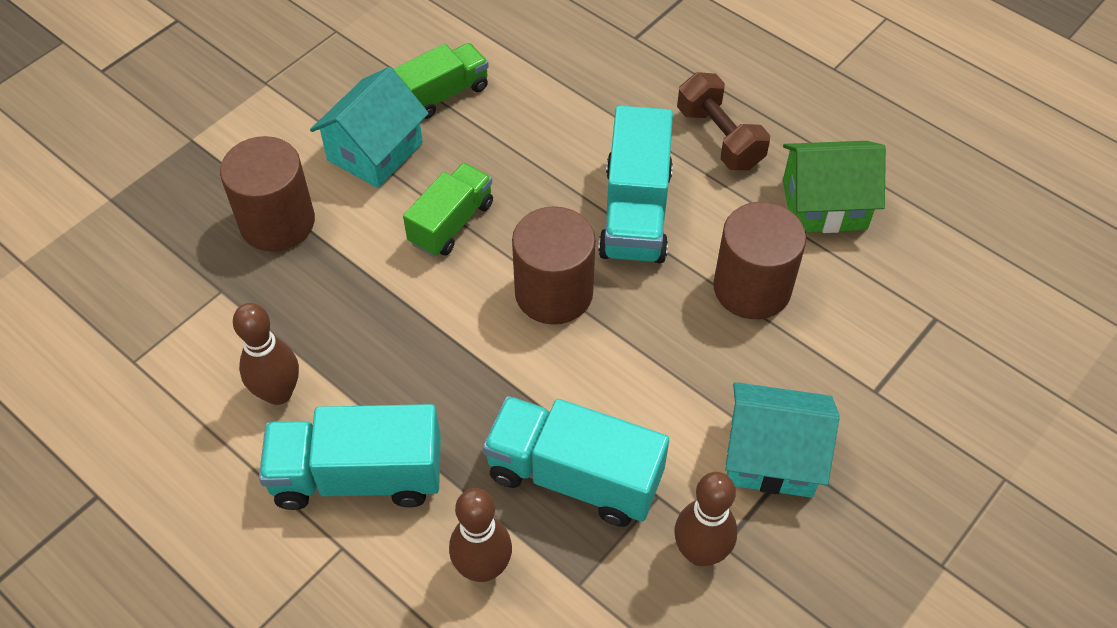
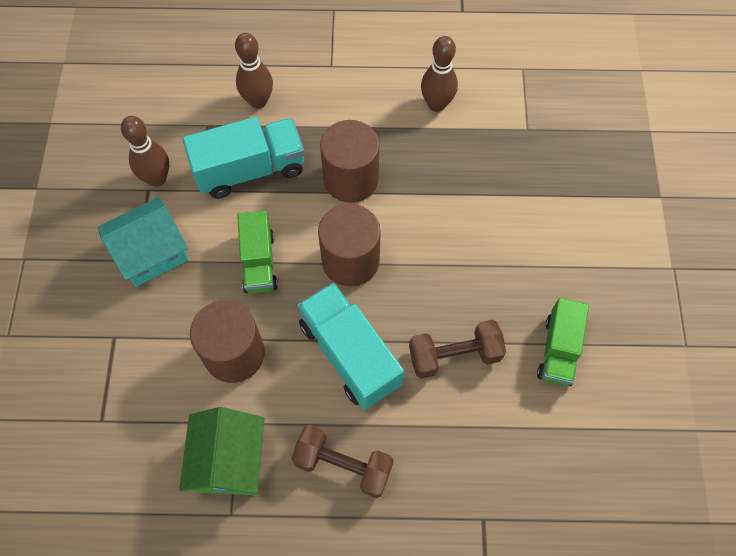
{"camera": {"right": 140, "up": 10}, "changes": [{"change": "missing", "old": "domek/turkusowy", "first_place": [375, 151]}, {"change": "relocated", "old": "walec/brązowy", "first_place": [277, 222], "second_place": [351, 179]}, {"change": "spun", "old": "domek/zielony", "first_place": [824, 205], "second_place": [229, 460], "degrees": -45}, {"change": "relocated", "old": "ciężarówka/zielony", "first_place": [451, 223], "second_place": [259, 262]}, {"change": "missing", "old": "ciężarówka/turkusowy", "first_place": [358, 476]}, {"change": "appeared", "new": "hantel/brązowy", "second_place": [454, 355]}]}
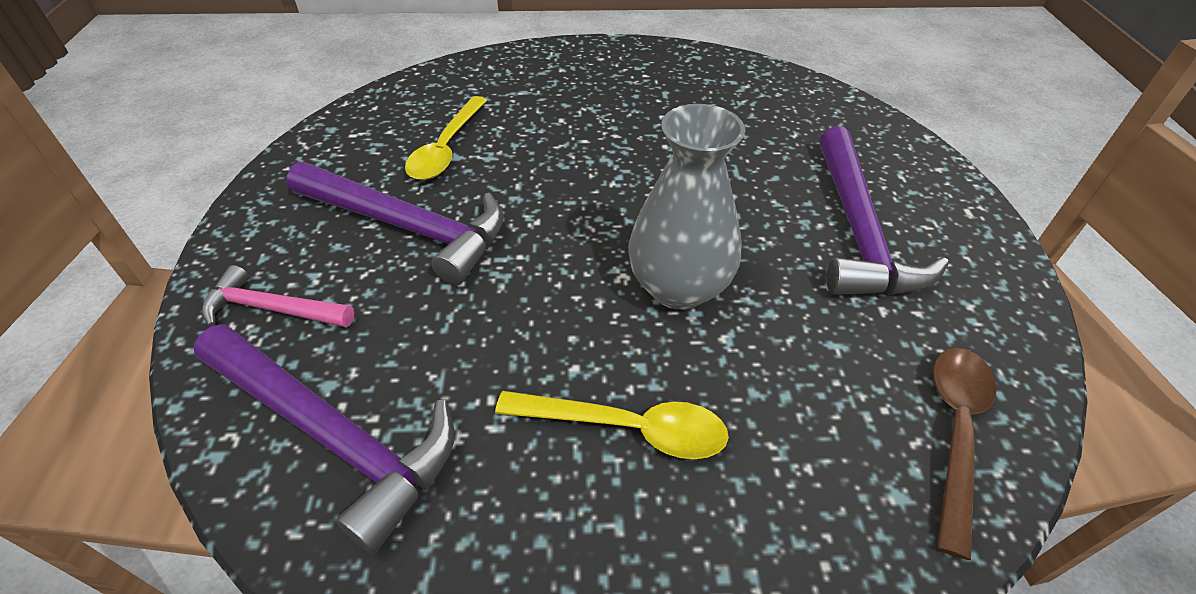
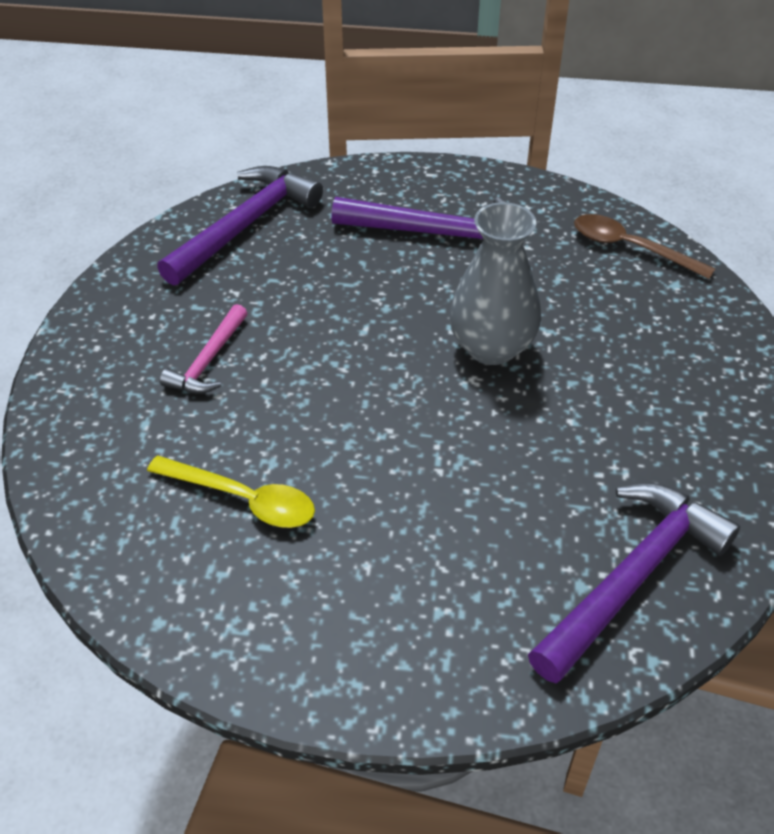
{"camera": {"right": -80, "up": 0}, "changes": [{"change": "relocated", "old": "młotek/fioletowy", "first_place": [408, 227], "second_place": [245, 226]}, {"change": "relocated", "old": "młotek/różowy", "first_place": [272, 308], "second_place": [208, 361]}, {"change": "missing", "old": "łyżka/żółty", "first_place": [626, 428]}]}
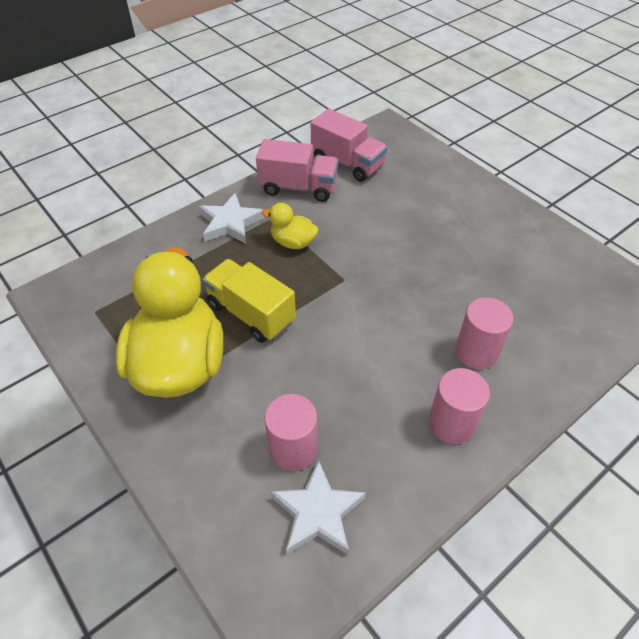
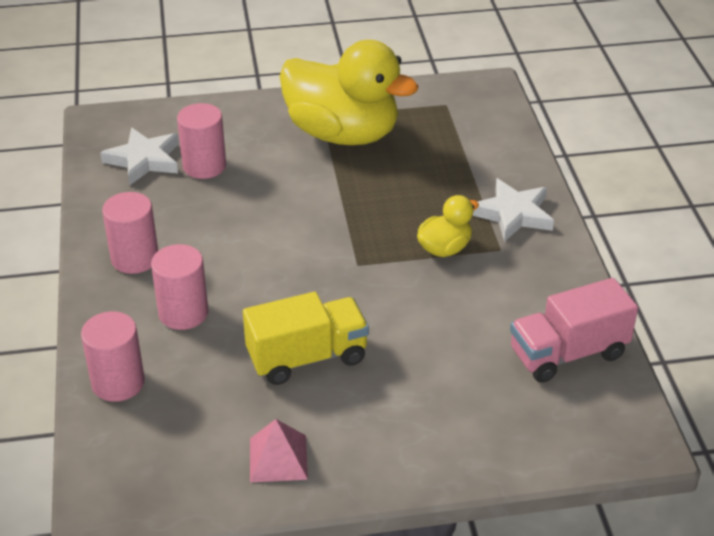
{"camera": {"right": 120, "up": -10}, "changes": [{"change": "missing", "old": "ciężarówka/różowy", "first_place": [298, 187]}, {"change": "relocated", "old": "ciężarówka/żółty", "first_place": [251, 313], "second_place": [307, 357]}, {"change": "appeared", "new": "walec/różowy", "second_place": [118, 382]}, {"change": "appeared", "new": "piramida/różowy", "second_place": [278, 458]}]}
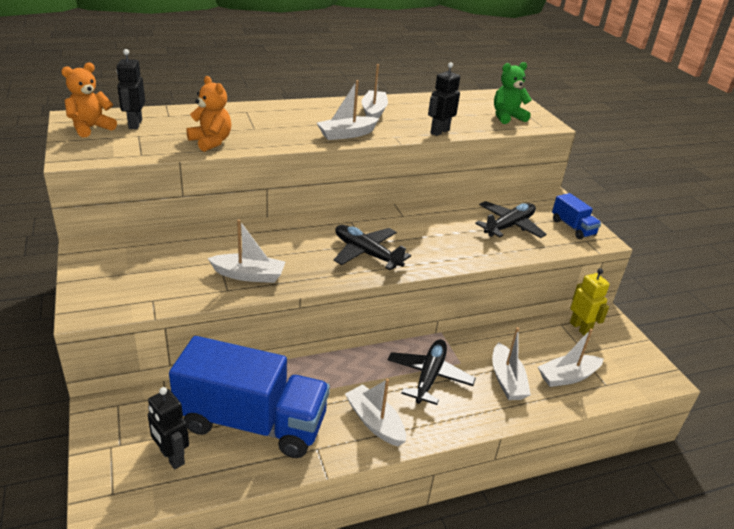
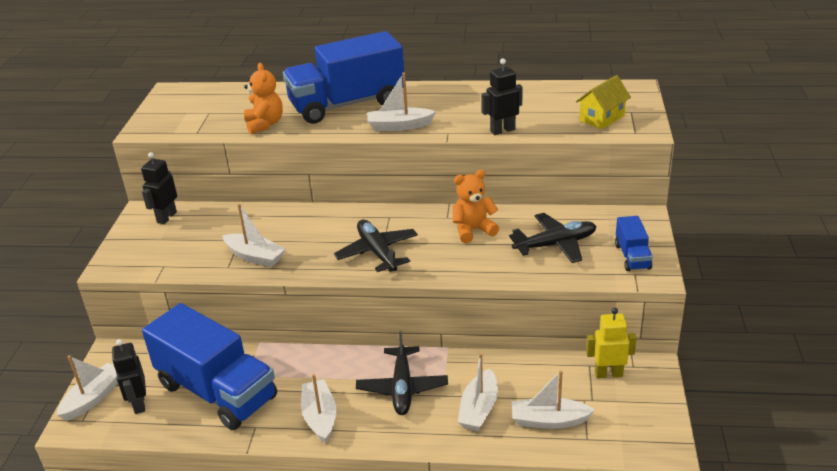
{"camera": {"right": 30, "up": 0}, "changes": [{"change": "relocated", "old": "robot/czarny", "first_place": [135, 124], "second_place": [166, 217]}, {"change": "relocated", "old": "miś/pomarańczowy", "first_place": [91, 128], "second_place": [473, 230]}, {"change": "exchanged", "old": "miś/zielony", "new": "domek/żółty", "first_place": [507, 117], "second_place": [602, 118]}, {"change": "relocated", "old": "łódka/biały", "first_place": [373, 112], "second_place": [93, 398]}, {"change": "spun", "old": "robot/żółty", "first_place": [580, 328], "second_place": [608, 374], "degrees": -90}, {"change": "spun", "old": "samolot/czarny", "first_place": [429, 376], "second_place": [402, 388], "degrees": 135}, {"change": "appeared", "new": "ciężarówka/niebieski", "second_place": [347, 104]}]}
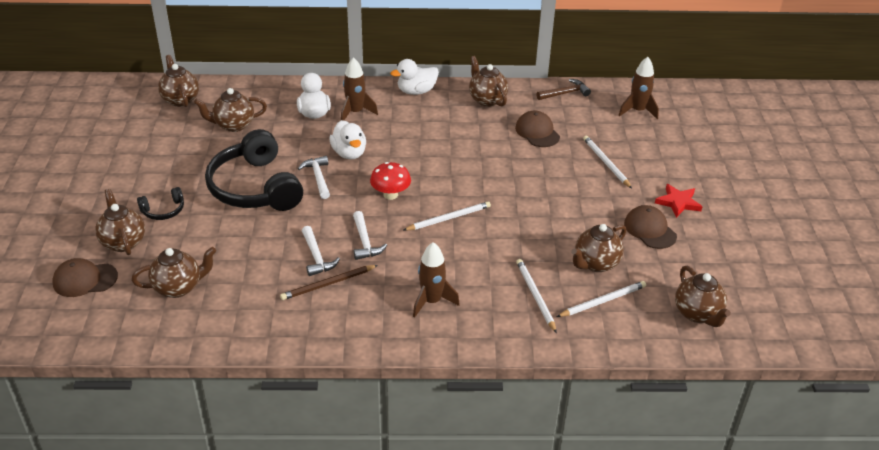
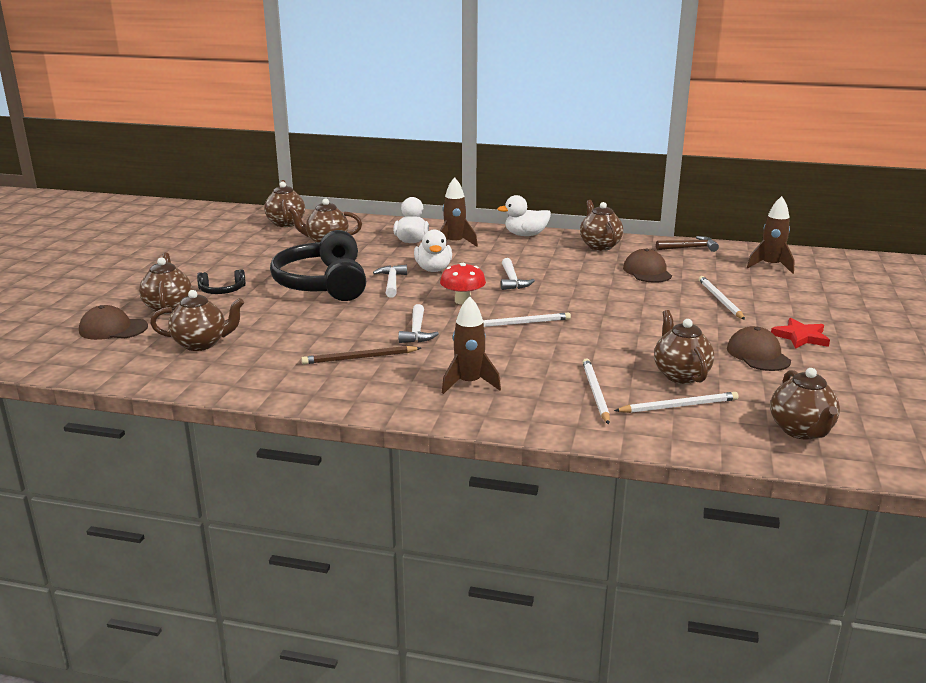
{"camera": {"right": 15, "up": -15}, "changes": [{"change": "spun", "old": "imbryk/brązowy", "first_place": [595, 264], "second_place": [680, 375], "degrees": 105}, {"change": "relocated", "old": "młotek/biały", "first_place": [316, 257], "second_place": [512, 280]}]}
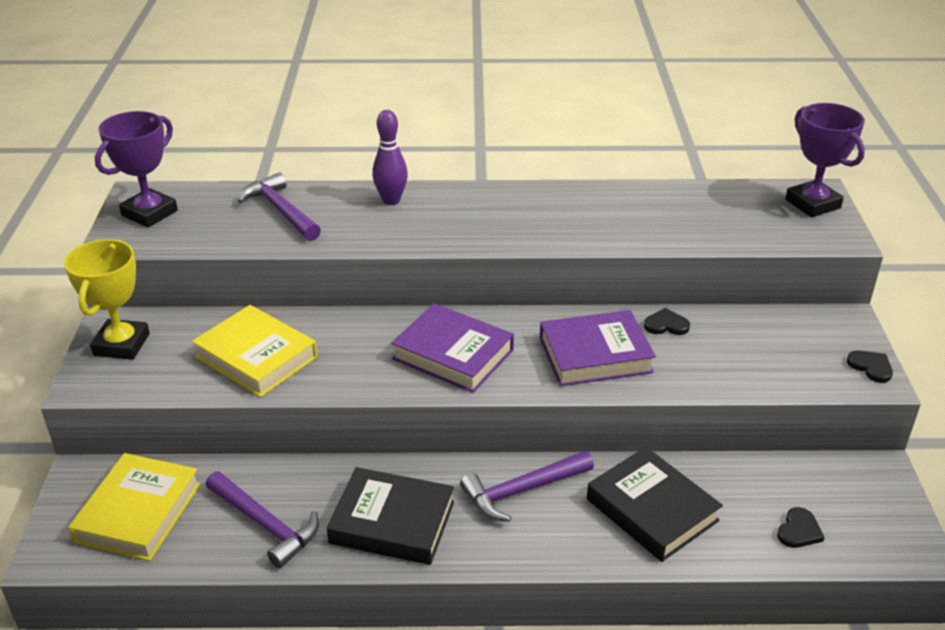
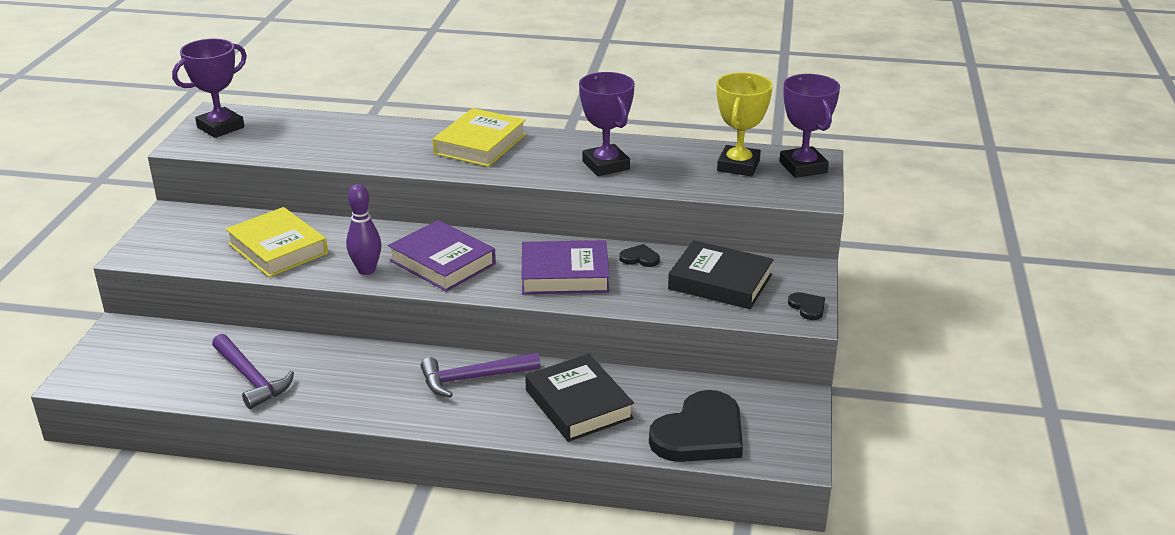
{"camera": {"right": 10, "up": -5}, "changes": [{"change": "relocated", "old": "kręgiel/fioletowy", "first_place": [391, 200], "second_place": [366, 270]}, {"change": "missing", "old": "młotek/fioletowy", "first_place": [281, 211]}, {"change": "relocated", "old": "puchar/żółty", "first_place": [121, 344], "second_place": [738, 166]}, {"change": "relocated", "old": "książka/żółty", "first_place": [138, 512], "second_place": [480, 144]}, {"change": "relocated", "old": "książka/czarny", "first_place": [392, 522], "second_place": [720, 282]}, {"change": "size", "old": "serce/czarny", "first_place": [799, 530], "second_place": [700, 433], "factor": 2.36}, {"change": "appeared", "new": "puchar/fioletowy", "second_place": [605, 165]}]}
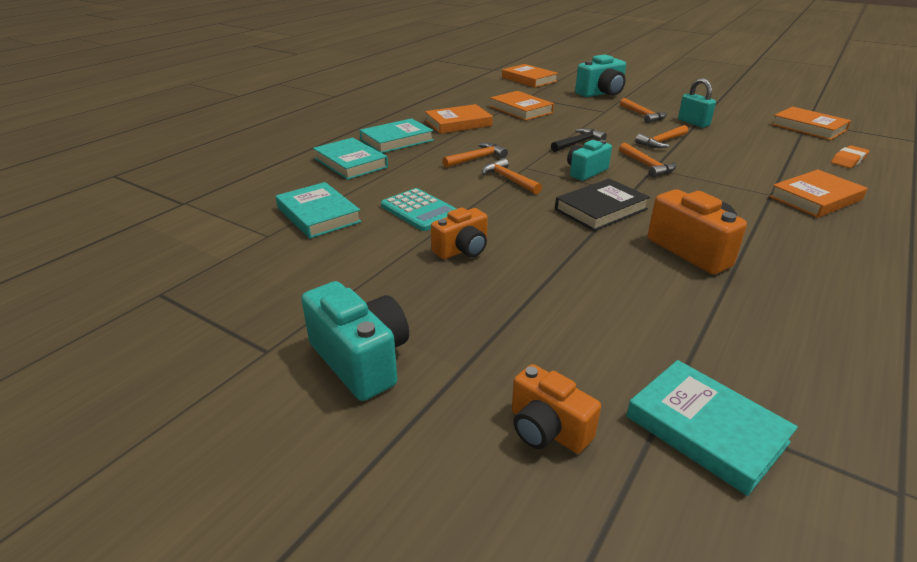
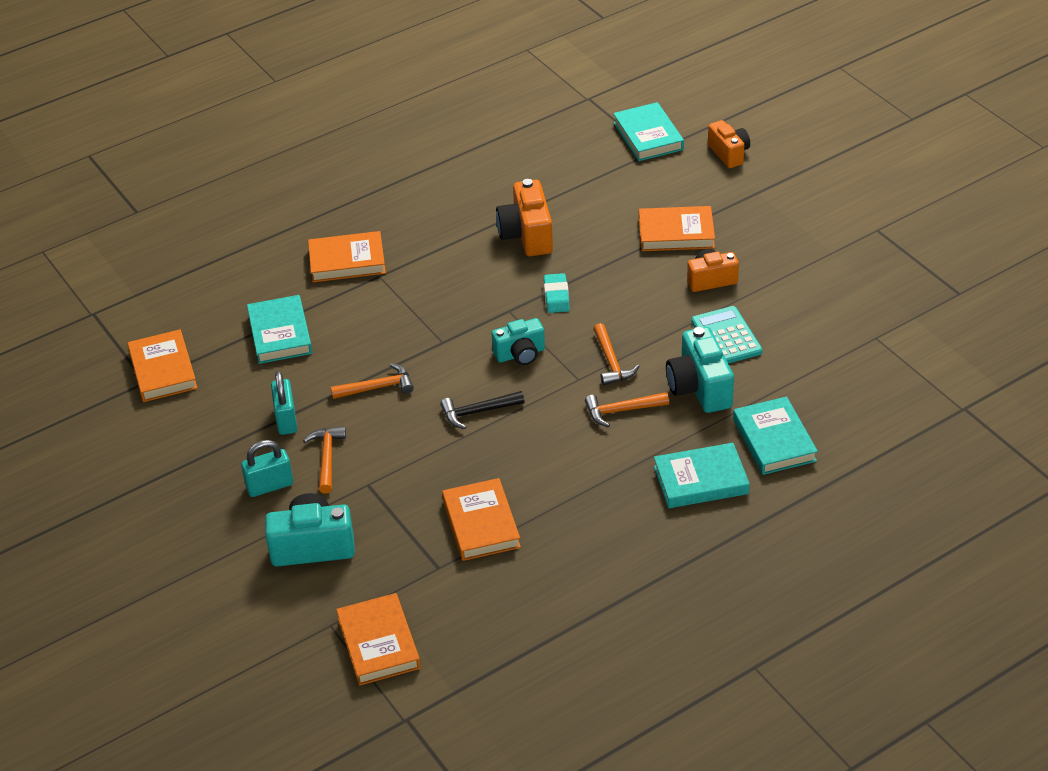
{"camera": {"right": -155, "up": 10}, "changes": [{"change": "relocated", "old": "książka/pomarańczowy", "first_place": [458, 123], "second_place": [676, 233]}, {"change": "missing", "old": "młotek/pomarańczowy", "first_place": [647, 165]}, {"change": "missing", "old": "gumka do mazania/pomarańczowy", "first_place": [848, 160]}, {"change": "exchanged", "old": "książka/czarny", "new": "gumka do mazania/turkusowy", "first_place": [601, 209], "second_place": [556, 296]}, {"change": "relocated", "old": "książka/turkusowy", "first_place": [318, 215], "second_place": [280, 334]}, {"change": "relocated", "old": "aparat fotograficzny/turkusowy", "first_place": [361, 360], "second_place": [699, 388]}, {"change": "appeared", "new": "kłódka/turkusowy", "second_place": [269, 486]}]}
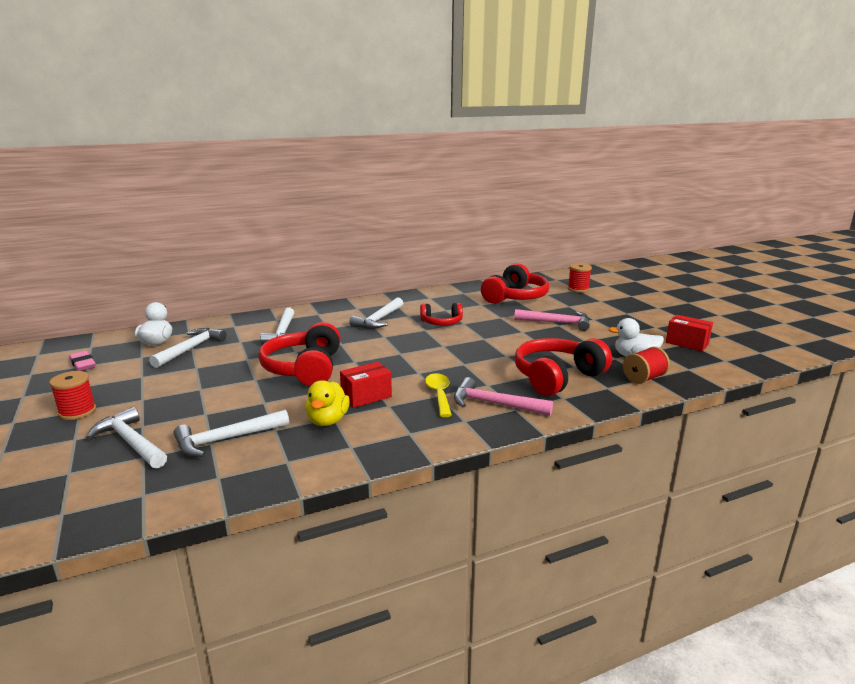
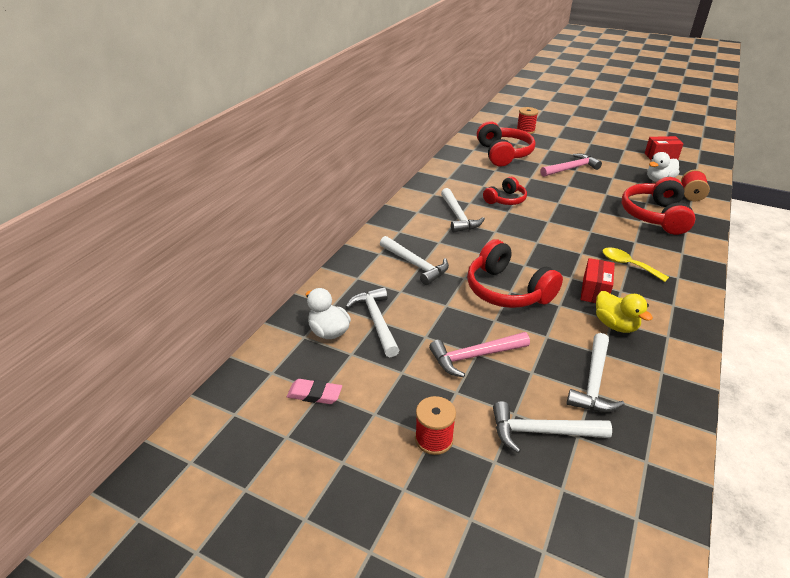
{"camera": {"right": -40, "up": 15}, "changes": [{"change": "relocated", "old": "młotek/różowy", "first_place": [494, 404], "second_place": [475, 356]}]}
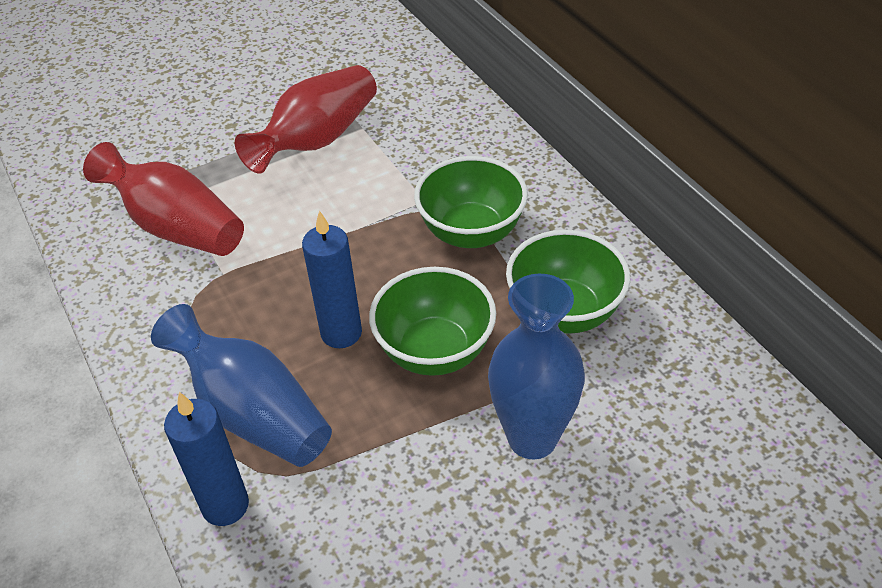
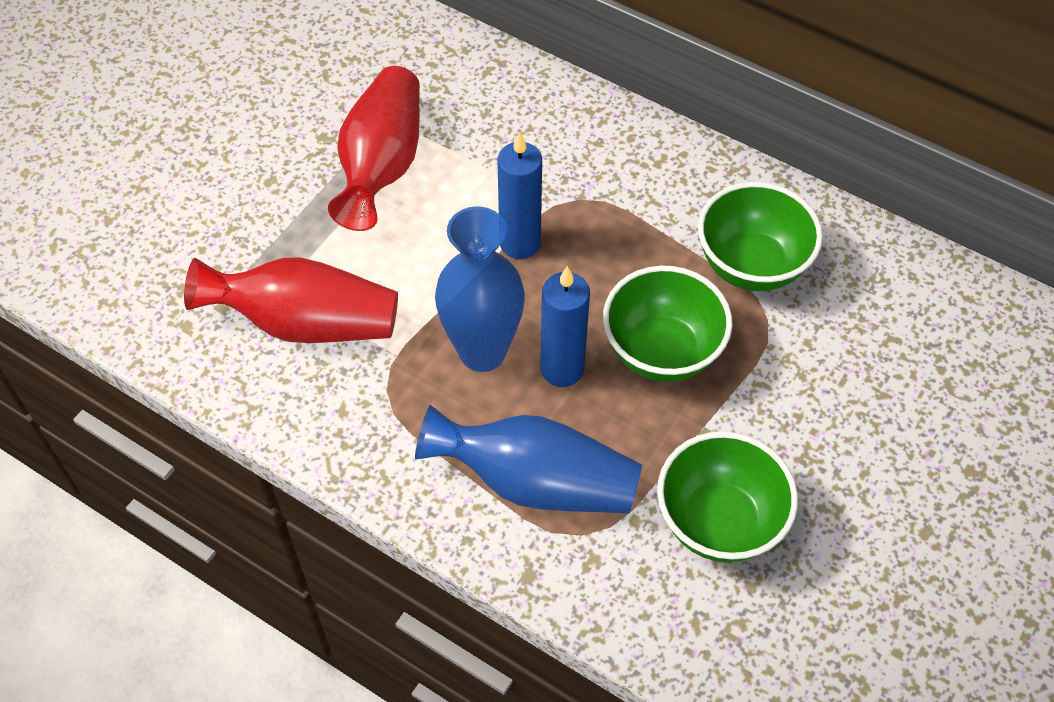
{"camera": {"right": -30, "up": 10}, "changes": [{"change": "relocated", "old": "miska/zielony", "first_place": [471, 232], "second_place": [719, 522]}, {"change": "relocated", "old": "wazon/niebieski", "first_place": [532, 438], "second_place": [482, 352]}, {"change": "relocated", "old": "świeca/niebieski", "first_place": [225, 505], "second_place": [520, 243]}]}
